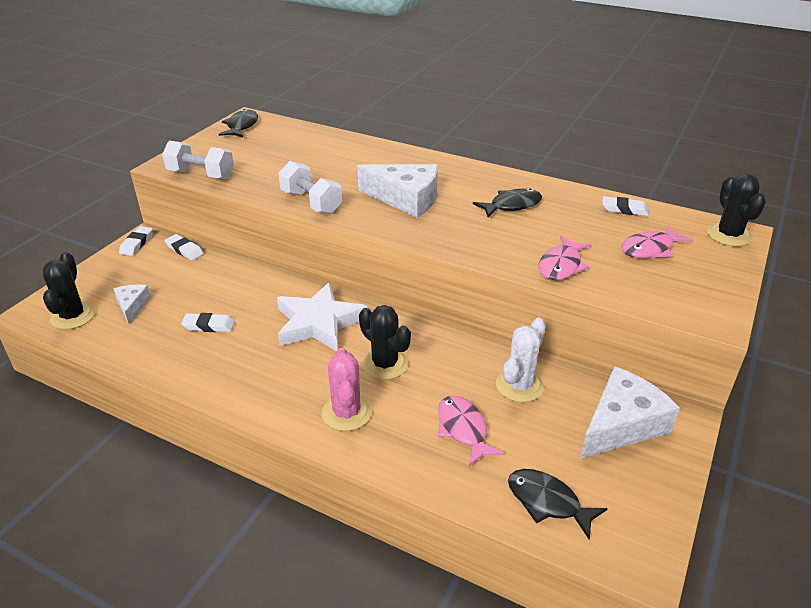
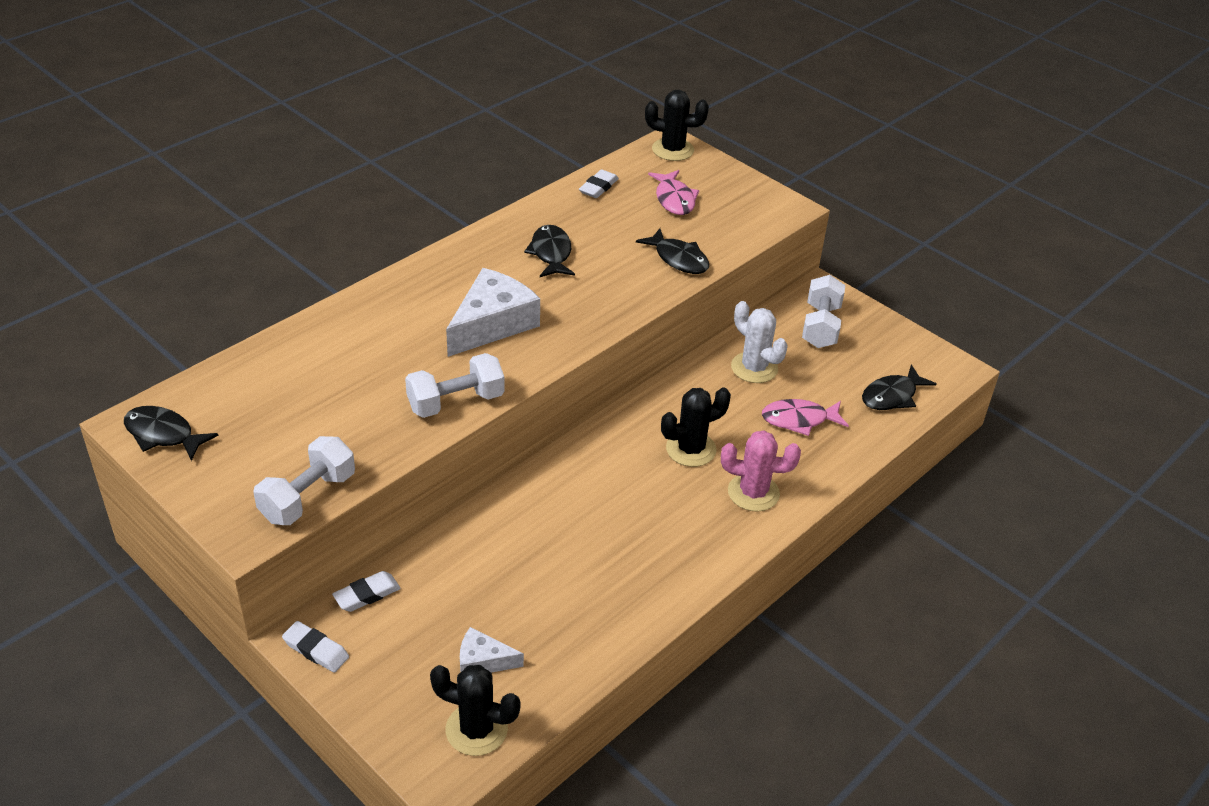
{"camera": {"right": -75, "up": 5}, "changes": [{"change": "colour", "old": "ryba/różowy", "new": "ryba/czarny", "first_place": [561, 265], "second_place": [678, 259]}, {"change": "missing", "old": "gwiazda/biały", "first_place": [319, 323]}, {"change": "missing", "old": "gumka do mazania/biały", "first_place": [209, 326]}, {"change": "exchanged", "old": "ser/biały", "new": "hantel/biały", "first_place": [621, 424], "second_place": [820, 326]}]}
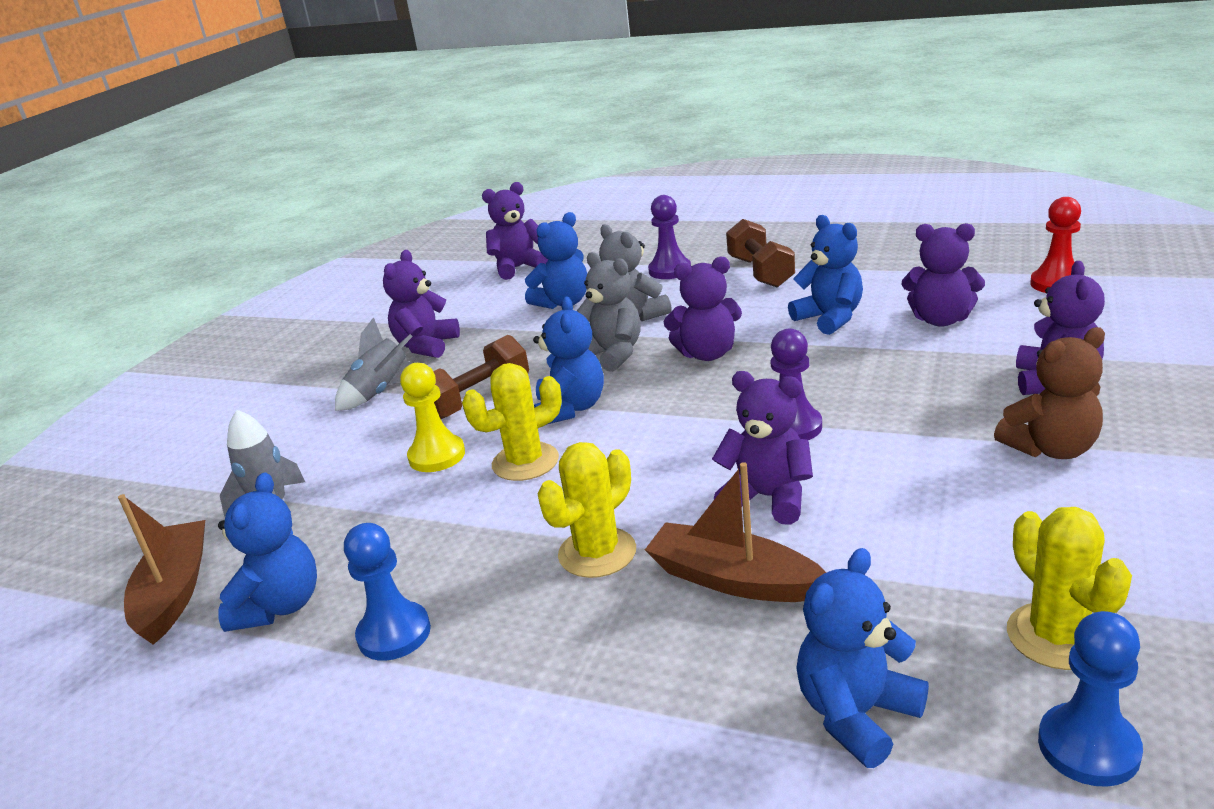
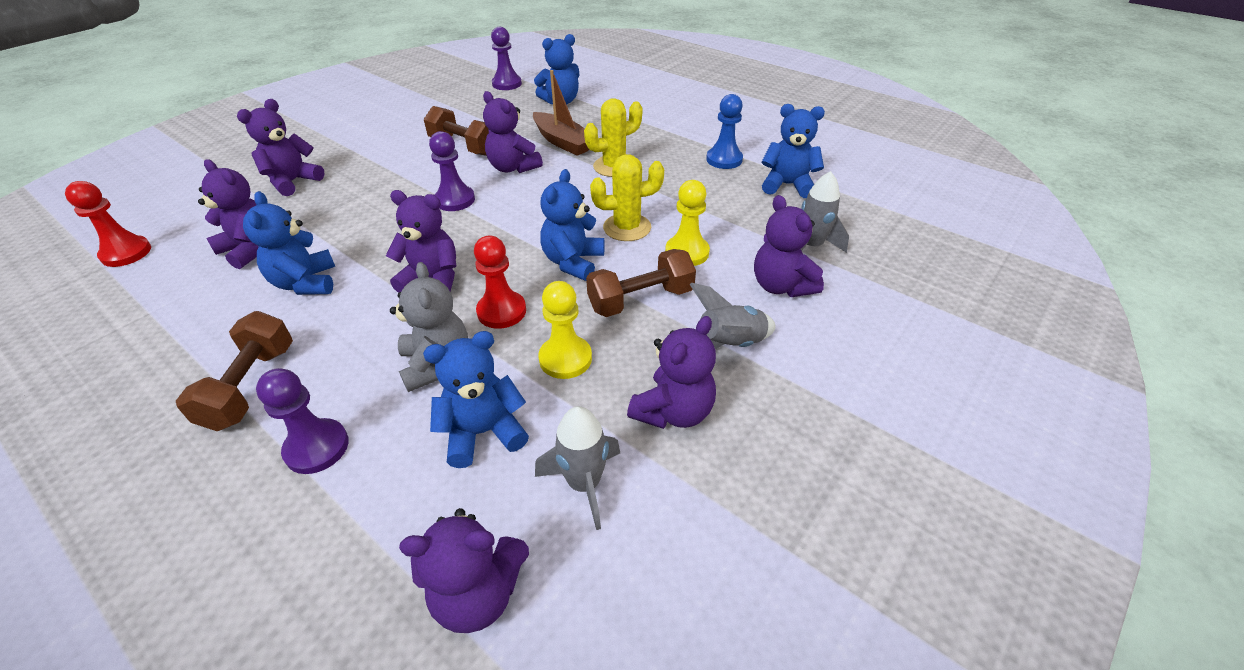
{"camera": {"right": -165, "up": 15}, "changes": [{"change": "exchanged", "old": "miś/szary", "new": "pionek/czerwony", "first_place": [612, 354], "second_place": [501, 311]}, {"change": "missing", "old": "miś/brązowy", "first_place": [1051, 449]}, {"change": "spun", "old": "miś/niebieski", "first_place": [279, 606], "second_place": [787, 185], "degrees": 75}, {"change": "missing", "old": "łódka/brązowy", "first_place": [174, 592]}, {"change": "missing", "old": "kaktus/żółty", "first_place": [1057, 636]}, {"change": "colour", "old": "pionek/niebieski", "new": "pionek/fioletowy", "first_place": [1088, 747], "second_place": [507, 84]}, {"change": "appeared", "new": "hantel/brązowy", "second_place": [464, 146]}, {"change": "appeared", "new": "miś/fioletowy", "second_place": [781, 286]}, {"change": "appeared", "new": "pionek/żółty", "second_place": [565, 359]}, {"change": "appeared", "new": "rakieta/szary", "second_place": [584, 484]}]}
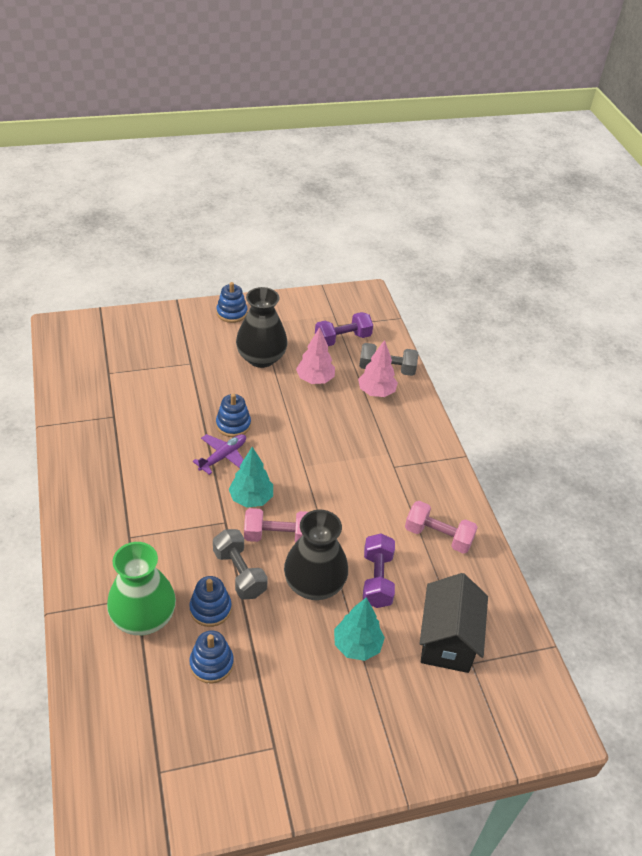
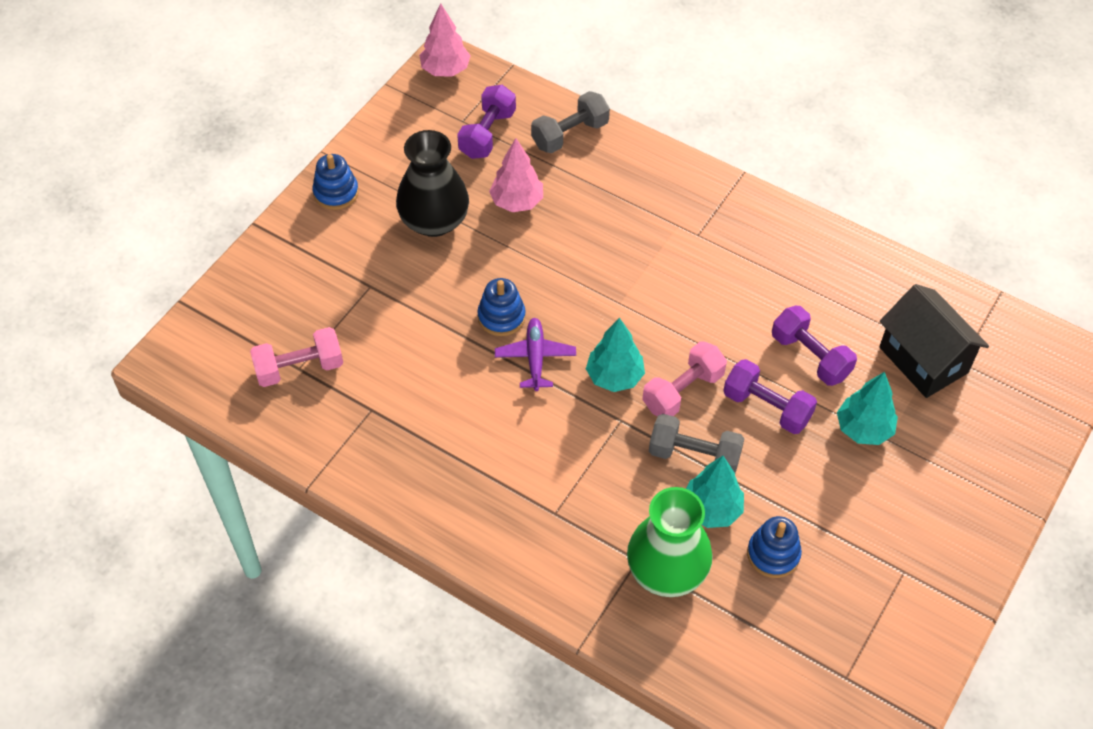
{"camera": {"right": -40, "up": 10}, "changes": [{"change": "relocated", "old": "drzewko/różowy", "first_place": [376, 392], "second_place": [445, 70]}, {"change": "relocated", "old": "hantel/różowy", "first_place": [438, 536], "second_place": [299, 368]}, {"change": "exchanged", "old": "wazon/czarny", "new": "hantel/fioletowy", "first_place": [314, 584], "second_place": [767, 407]}, {"change": "exchanged", "old": "zabawka nakładanka/niebieski", "new": "drzewko/turkusowy", "first_place": [210, 609], "second_place": [711, 509]}]}
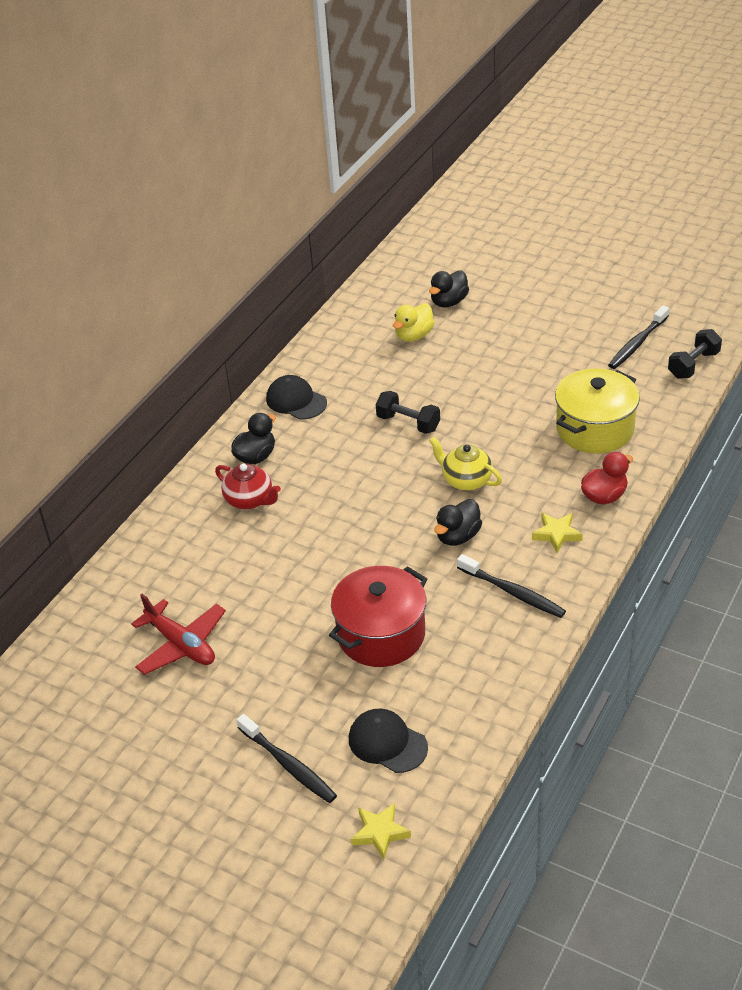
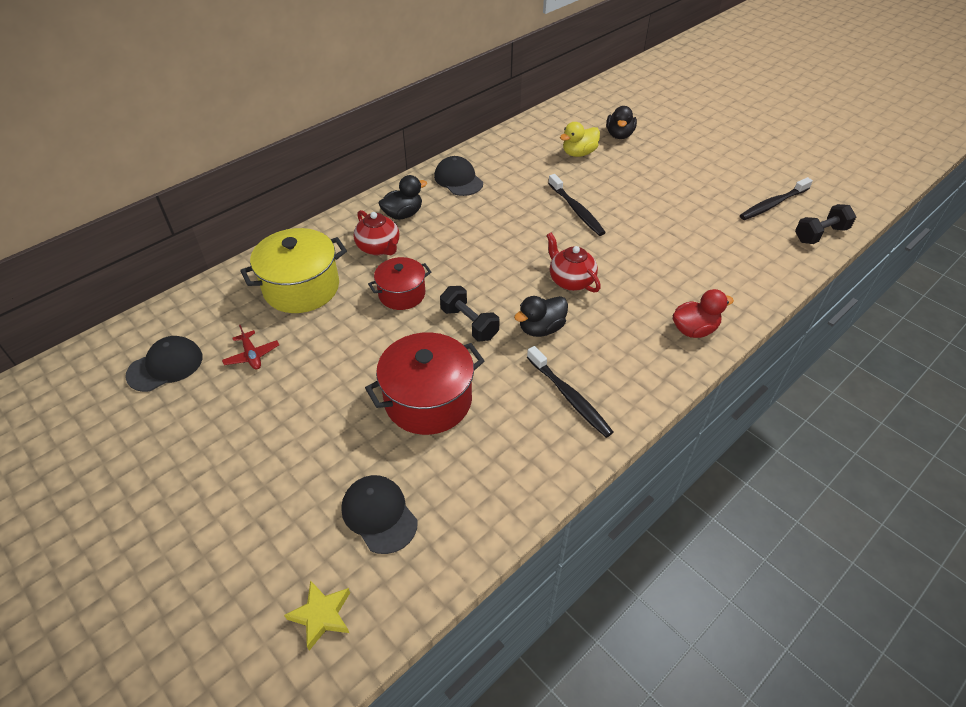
{"camera": {"right": 15, "up": 5}, "changes": [{"change": "spun", "old": "kaczka/czarny", "first_place": [449, 302], "second_place": [619, 135], "degrees": -45}, {"change": "relocated", "old": "garnek/żółty", "first_place": [595, 429], "second_place": [301, 288]}, {"change": "relocated", "old": "hantel/czarny", "first_place": [408, 423], "second_place": [469, 323]}, {"change": "colour", "old": "imbryk/żółty", "new": "imbryk/czerwony", "first_place": [466, 480], "second_place": [570, 280]}, {"change": "missing", "old": "gwiazda/żółty", "first_place": [556, 534]}, {"change": "size", "old": "samolot/czerwony", "first_place": [181, 644], "second_place": [252, 355], "factor": 0.55}, {"change": "relocated", "old": "szczoteczka do zębów/czarny", "first_place": [288, 765], "second_place": [576, 210]}, {"change": "appeared", "new": "garnek/czerwony", "second_place": [402, 294]}, {"change": "appeared", "new": "czapka/czarny", "second_place": [165, 366]}]}
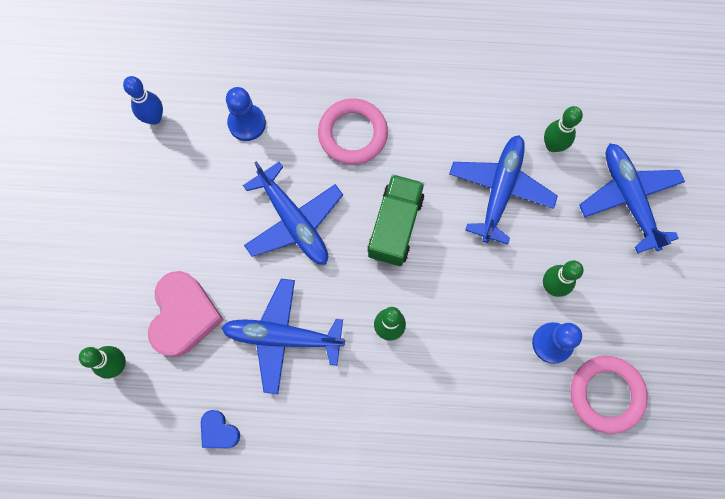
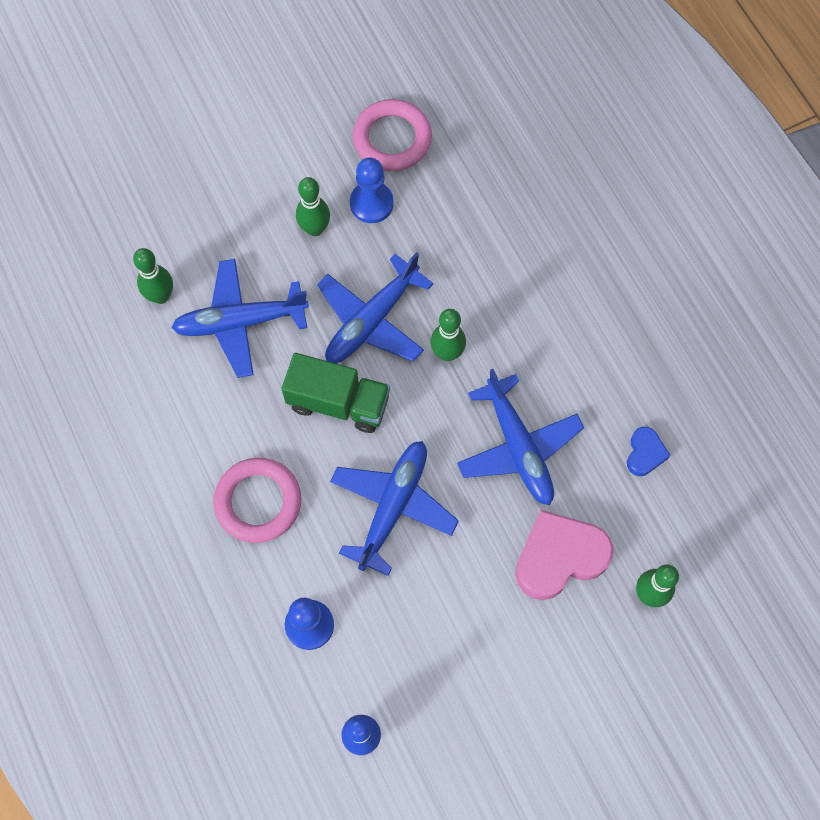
{"camera": {"right": -120, "up": -5}, "changes": [{"change": "relocated", "old": "samolot/niebieski", "first_place": [628, 198], "second_place": [372, 321]}, {"change": "spun", "old": "ciężarówka/zielony", "first_place": [395, 226], "second_place": [338, 402], "degrees": -150}]}
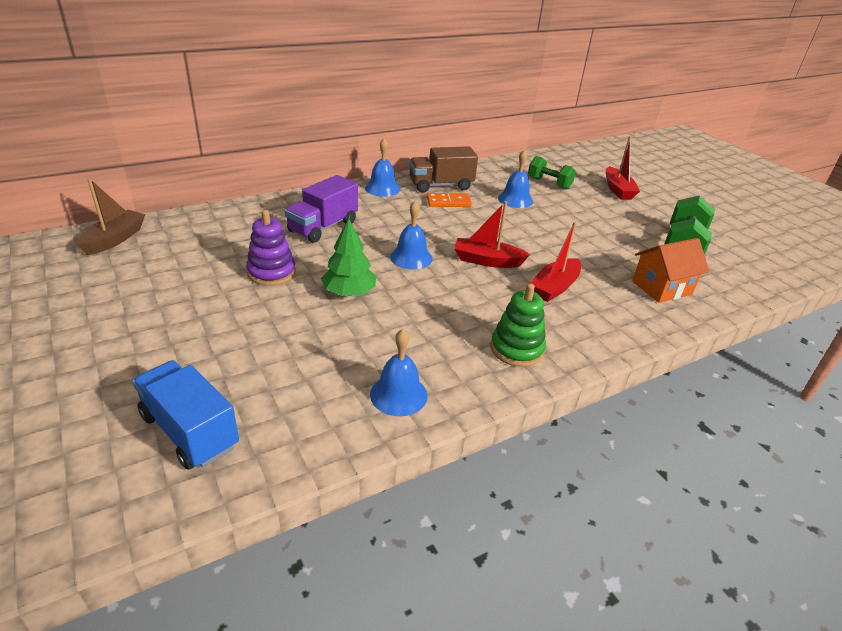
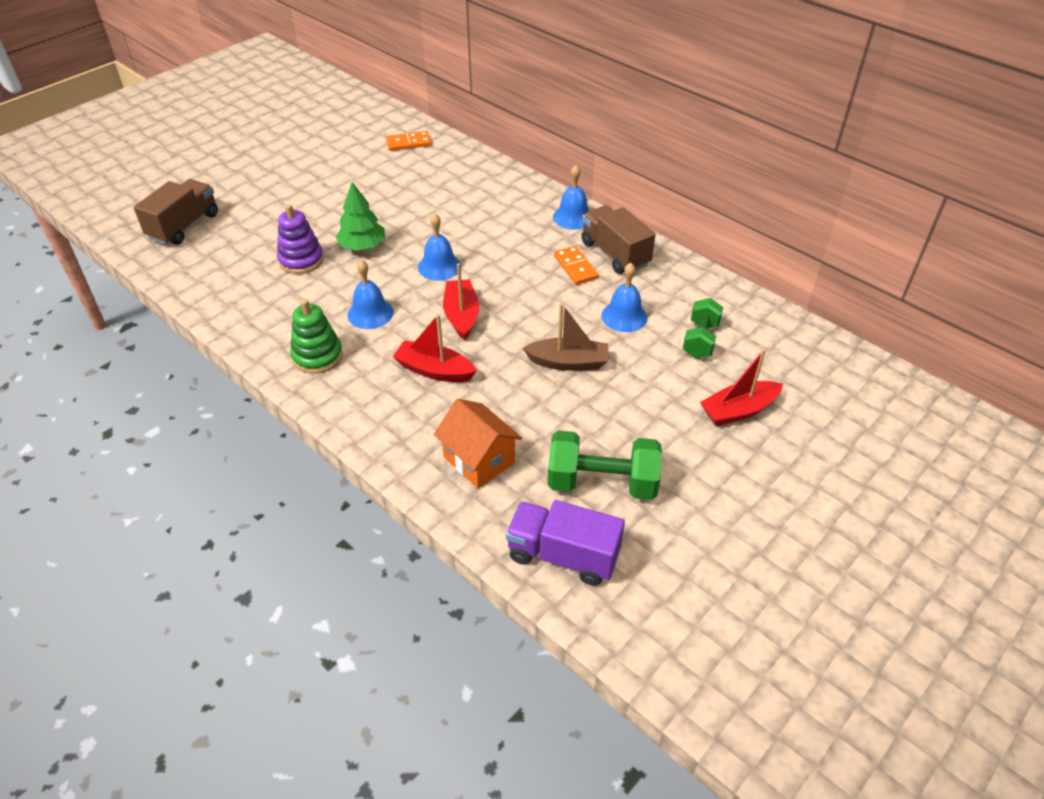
{"camera": {"right": 75, "up": 10}, "changes": [{"change": "relocated", "old": "ciężarówka/fioletowy", "first_place": [323, 227], "second_place": [563, 555]}, {"change": "relocated", "old": "łódka/brązowy", "first_place": [115, 239], "second_place": [568, 362]}, {"change": "relocated", "old": "zabawka nakładanka/fioletowy", "first_place": [271, 272], "second_place": [301, 260]}, {"change": "relocated", "old": "dzwonek/niebieski", "first_place": [398, 394], "second_place": [370, 313]}, {"change": "colour", "old": "ciężarówka/niebieski", "new": "ciężarówka/brązowy", "first_place": [190, 431], "second_place": [184, 226]}, {"change": "appeared", "new": "kostka domina/pomarańczowy", "second_place": [408, 143]}]}
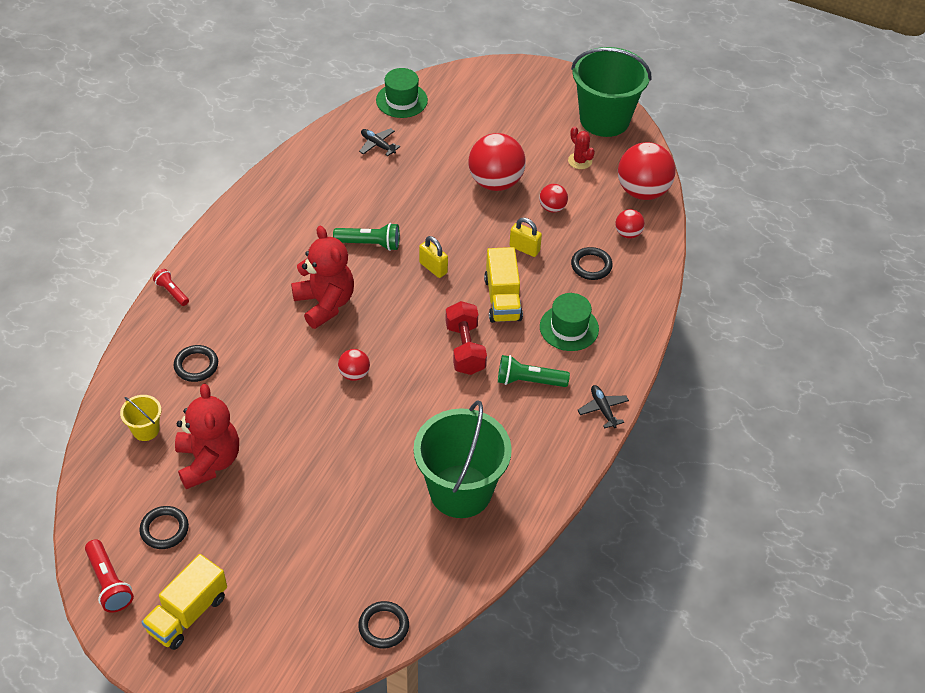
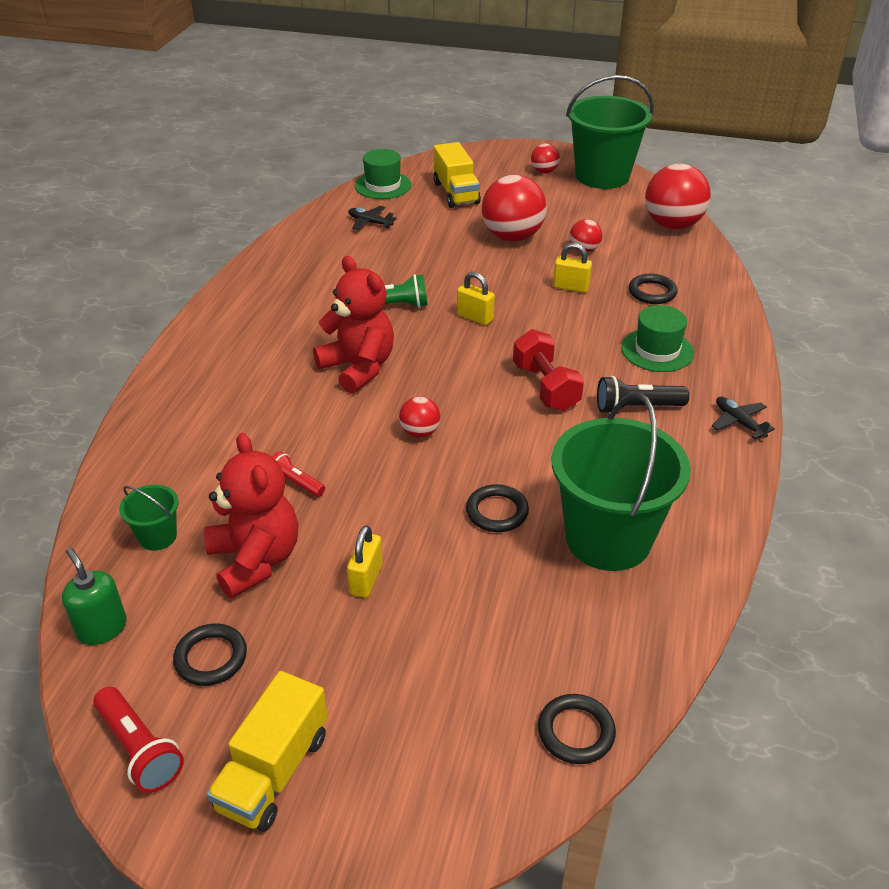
{"camera": {"right": -10, "up": -10}, "changes": [{"change": "missing", "old": "kaktus/czerwony", "first_place": [580, 161]}, {"change": "relocated", "old": "piłka/czerwony", "first_place": [628, 233], "second_place": [544, 171]}, {"change": "relocated", "old": "ciężarówka/żółty", "first_place": [502, 299], "second_place": [456, 193]}, {"change": "relocated", "old": "latarka/czerwony", "first_place": [172, 292], "second_place": [295, 483]}, {"change": "relocated", "old": "pierścień/czarny", "first_place": [196, 365], "second_place": [497, 512]}, {"change": "colour", "old": "latarka/zielony", "new": "latarka/czarny", "first_place": [529, 381], "second_place": [636, 407]}, {"change": "colour", "old": "wiadro/żółty", "new": "wiadro/zielony", "first_place": [145, 430], "second_place": [157, 536]}, {"change": "appeared", "new": "kłódka/żółty", "second_place": [366, 579]}, {"change": "appeared", "new": "dozownik mydła/zielony", "second_place": [102, 628]}]}
